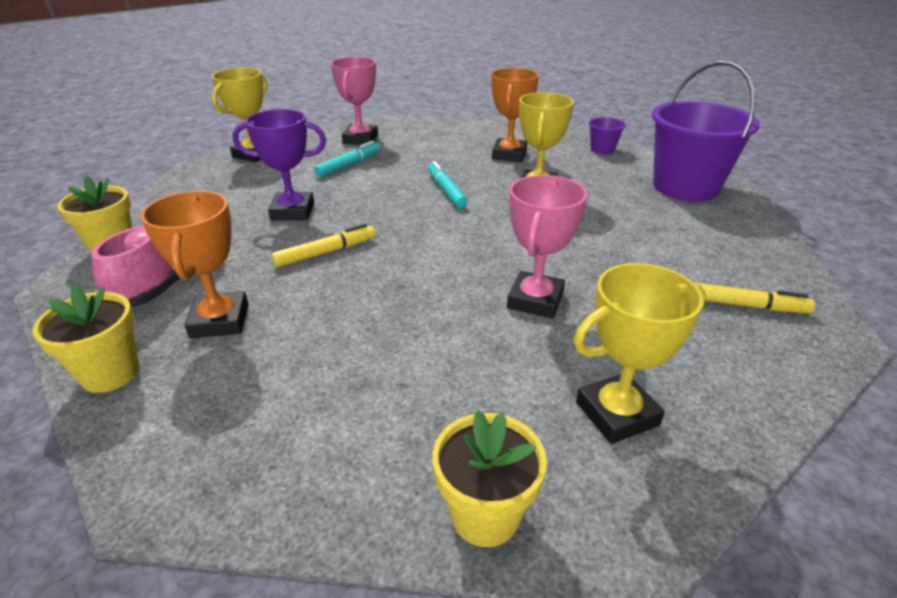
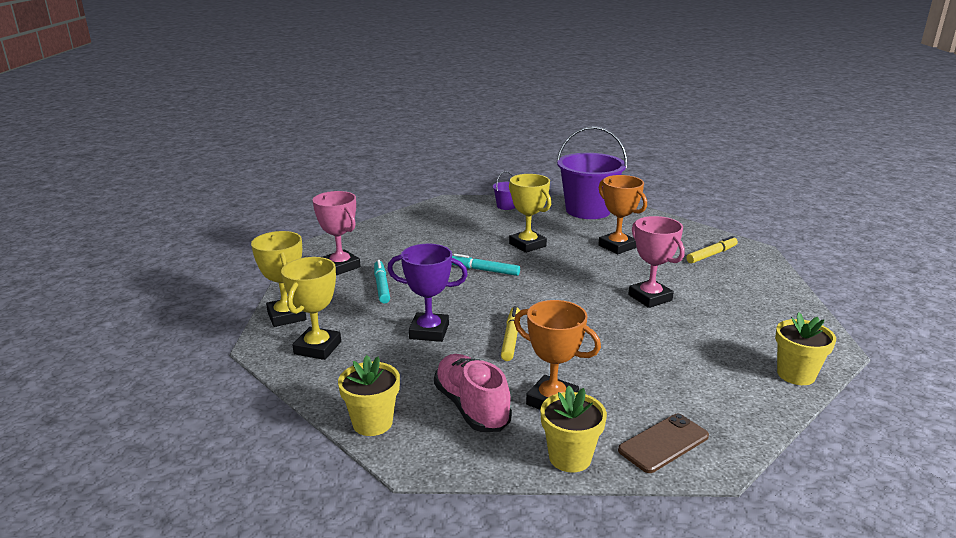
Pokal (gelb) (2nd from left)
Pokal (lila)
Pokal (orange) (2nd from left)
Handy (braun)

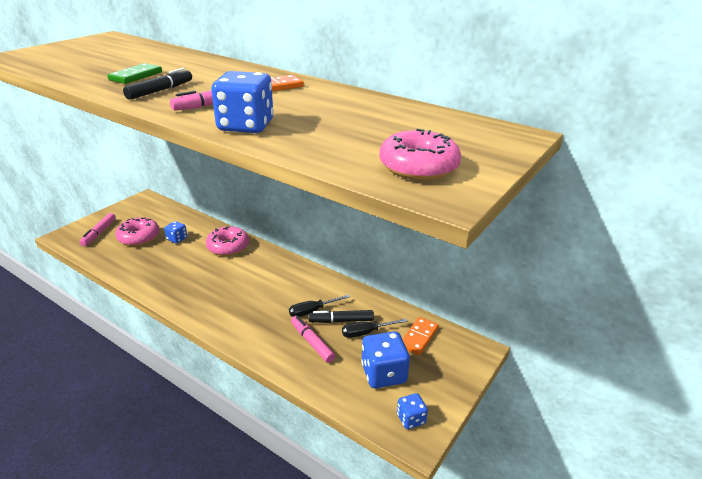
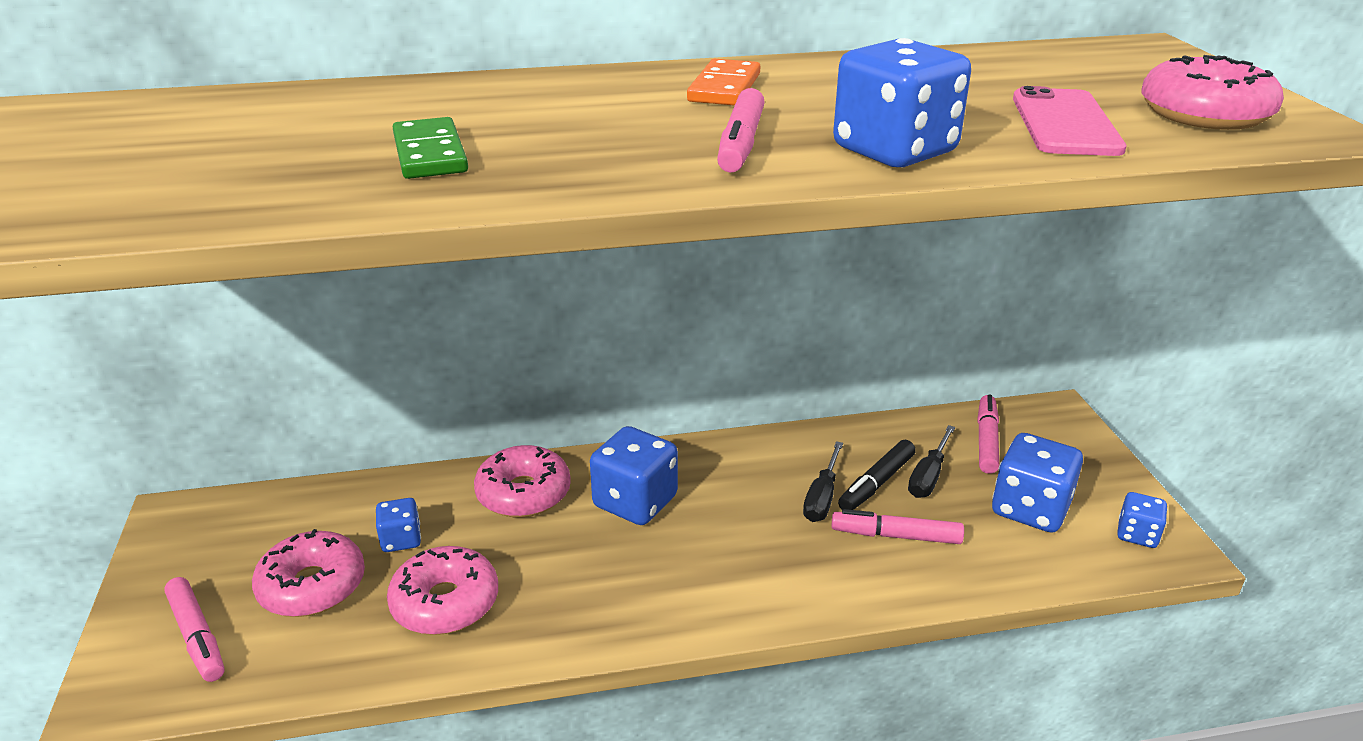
Donut (rosa) (2nd from left)
Spielwürfel (blau) (2nd from left)
Filzstift (rosa) (4th from left)
Handy (rosa)
Filzstift (schwarz) (1st from left in the first image)

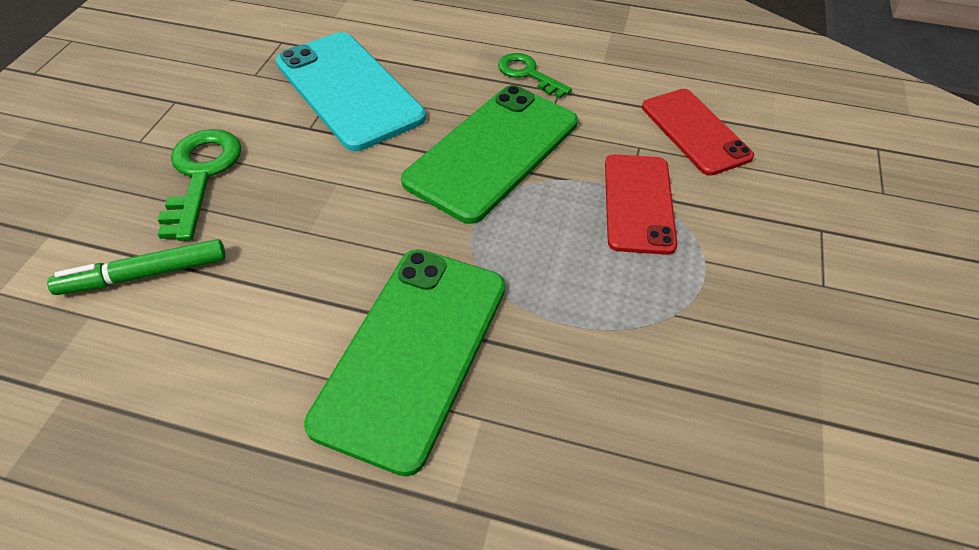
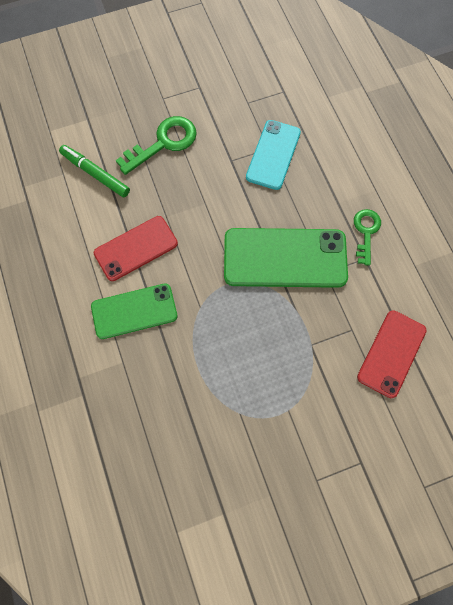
Handy (grün) (1st from left)
Handy (rot) (1st from left)
Handy (türkis)

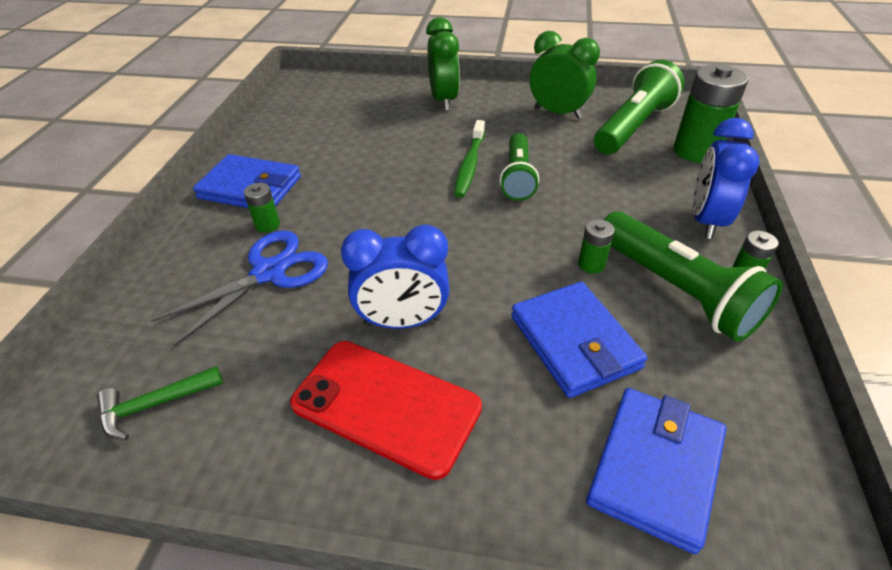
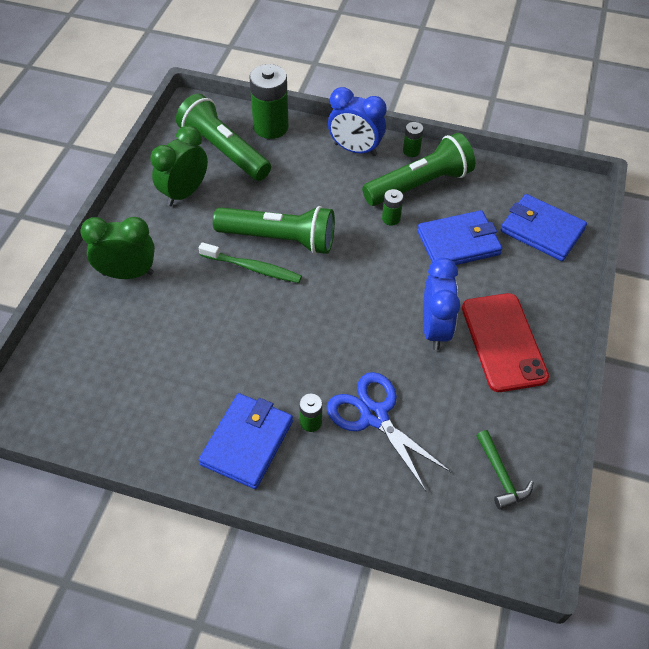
Taschenlampe (grün) (2nd from left)
Handy (rot)

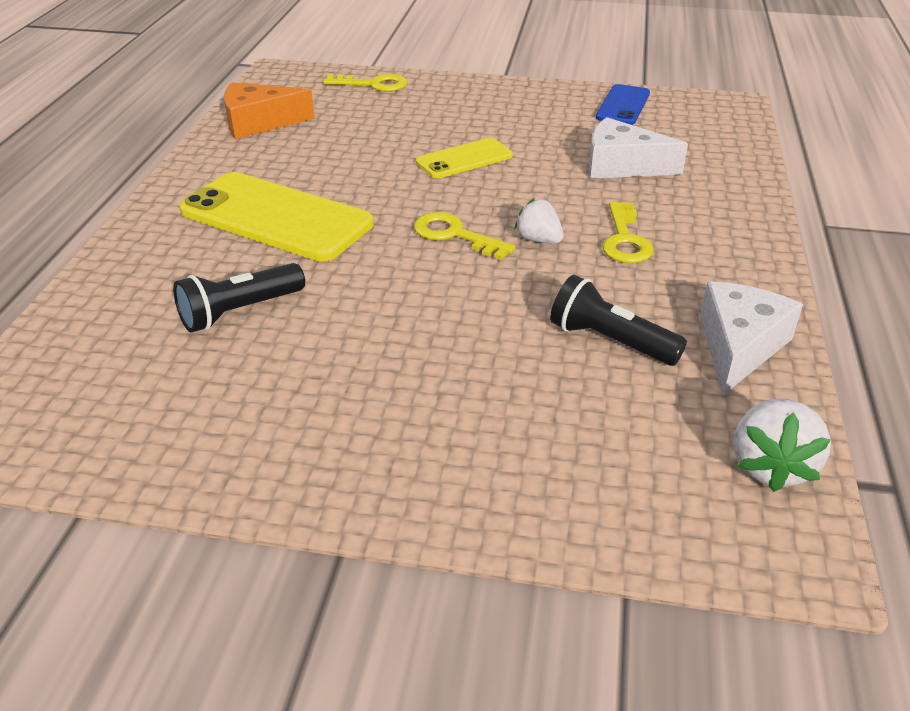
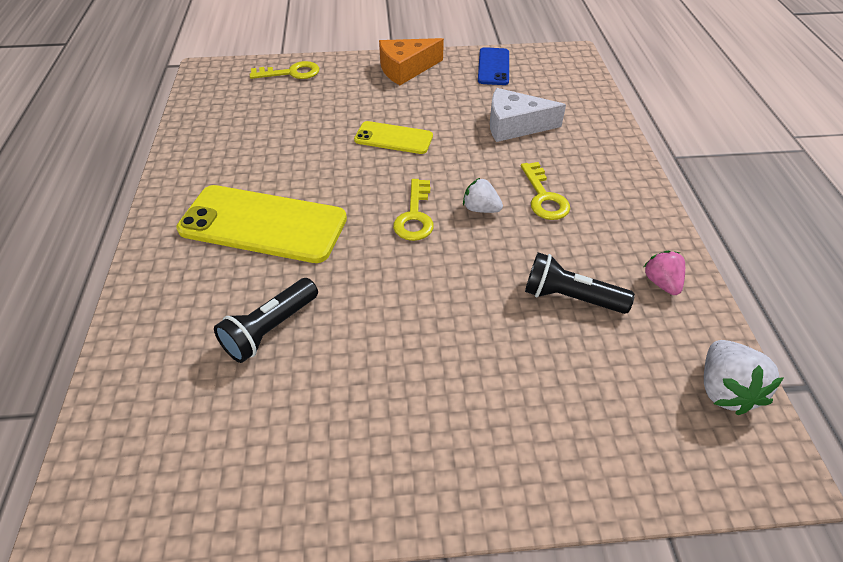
Handy (gelb) (2nd from left)
Käse (orange)
Schlüssel (gelb) (2nd from left)
Erdbeere (rosa)

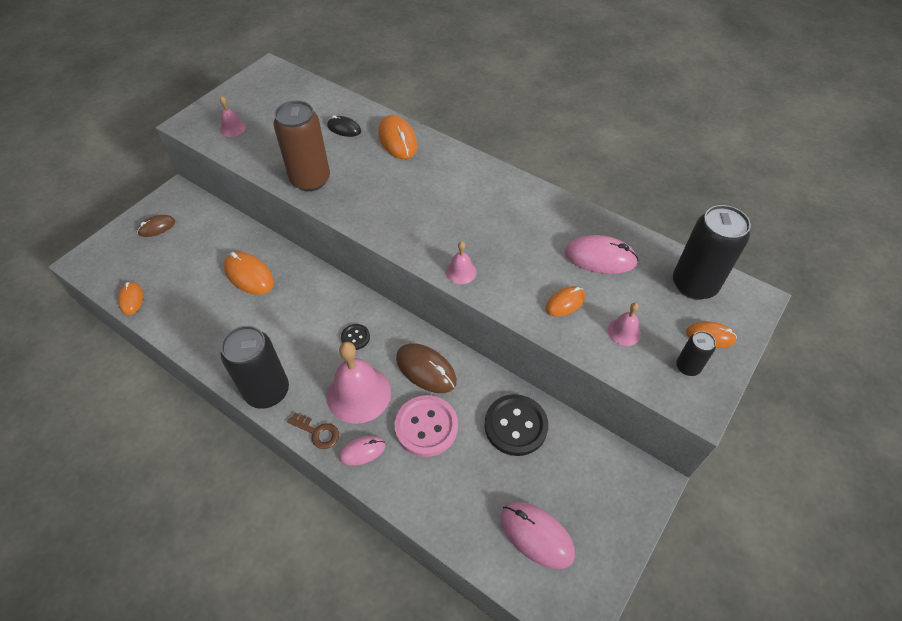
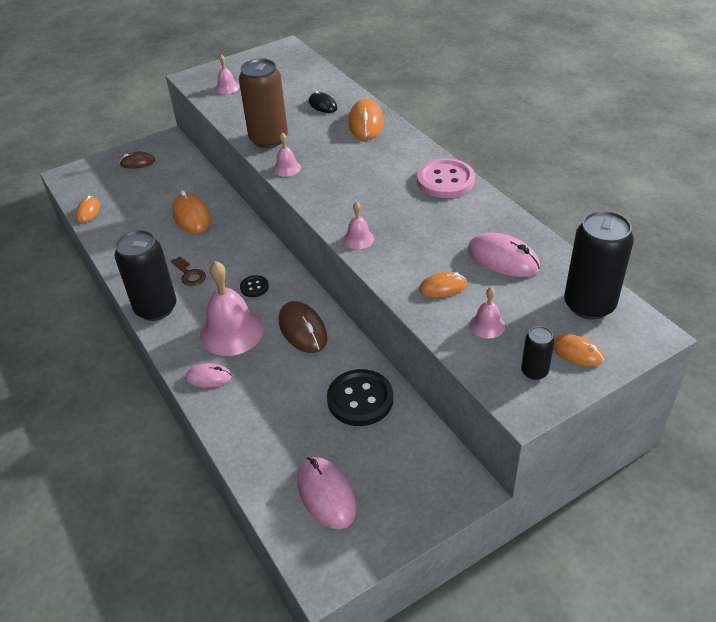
Schlüssel (braun)
Glocke (rosa) (3rd from left)
Knopf (rosa)

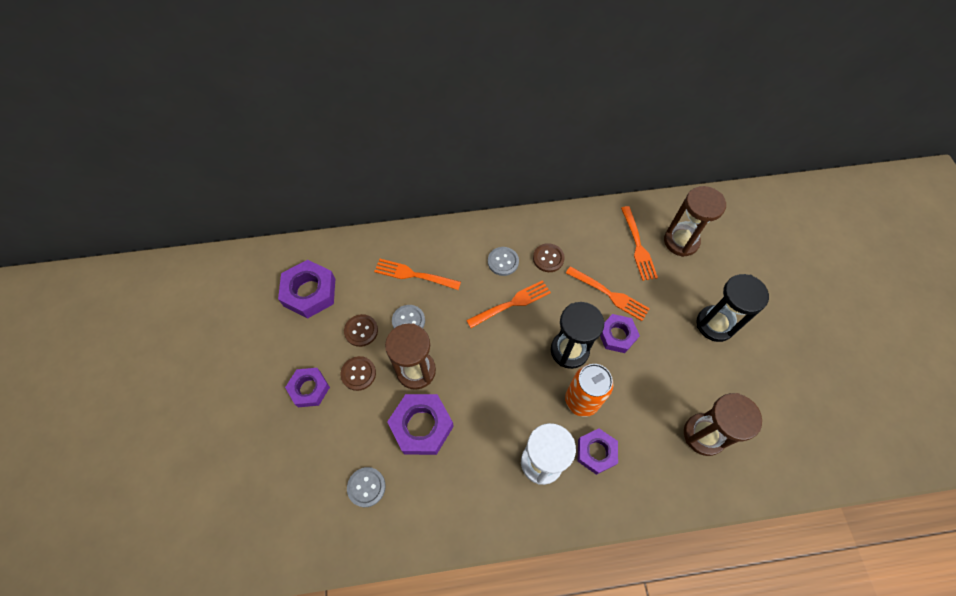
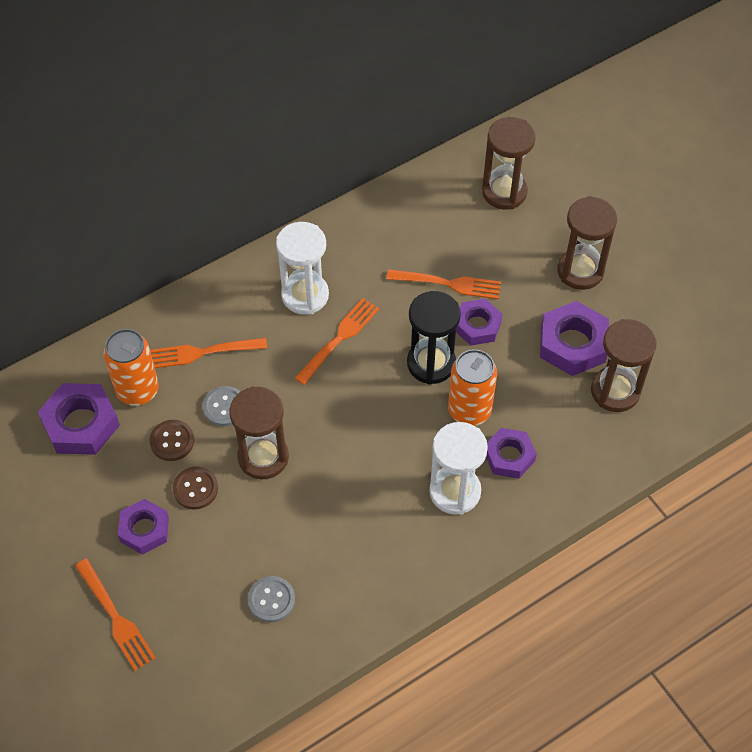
Gabel (orange) (1st from left)
Dose (orange) (1st from left)
Sanduhr (weiß) (1st from left)
Sechskantmutter (lila) (5th from left)
Sanduhr (braun) (3rd from left)
Knopf (braun) (3rd from left in the first image)

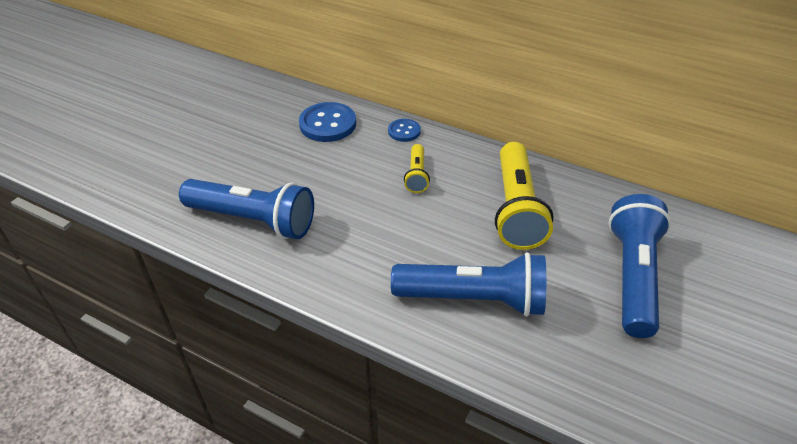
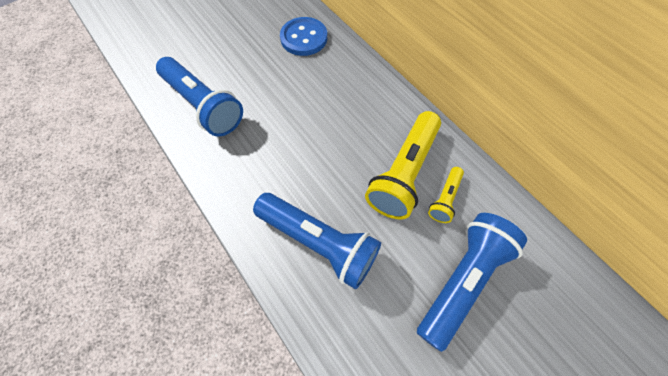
Taschenlampe (gelb) (2nd from left)
Knopf (blau) (2nd from left in the first image)

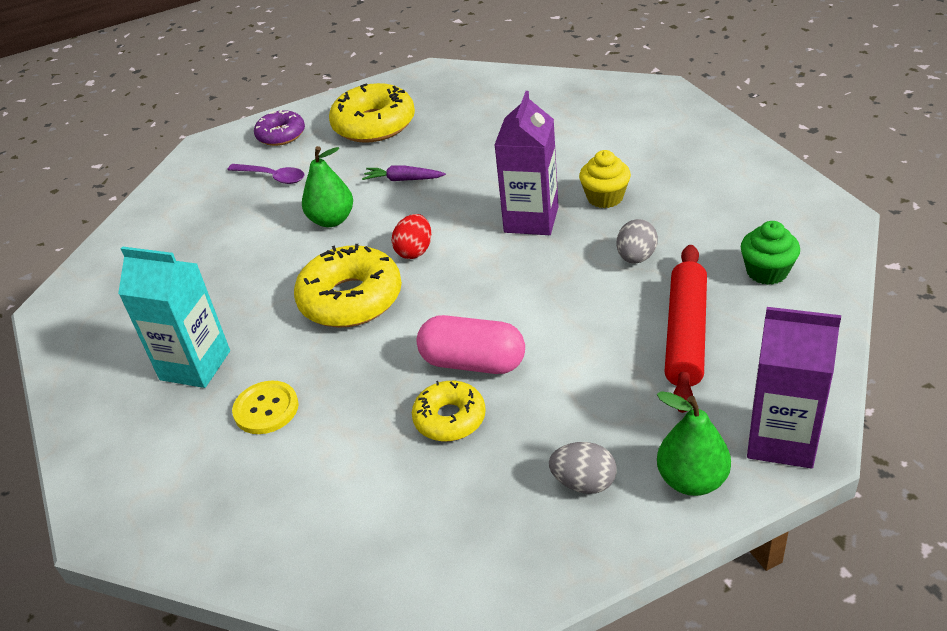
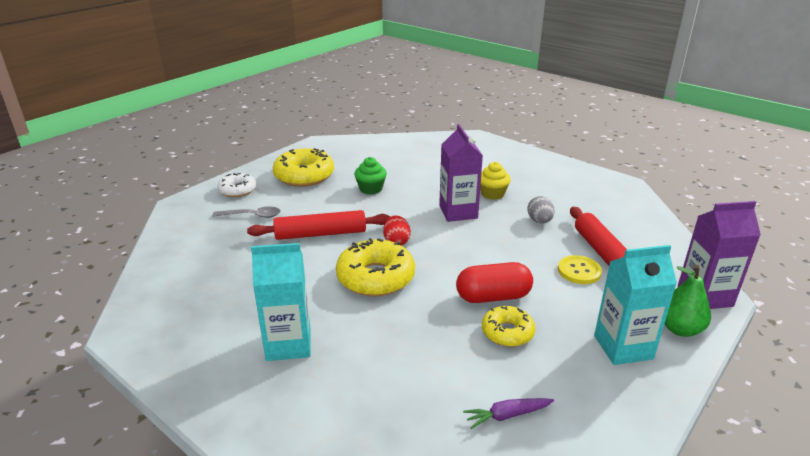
Löffel (grau)
Donut (weiß)
Nudelholz (rot) (1st from left)
Muffin (grün)
Kapsel (rot)
Karotte (lila)
Knopf (gelb)
Getränkekarton (türkis) (2nd from left)

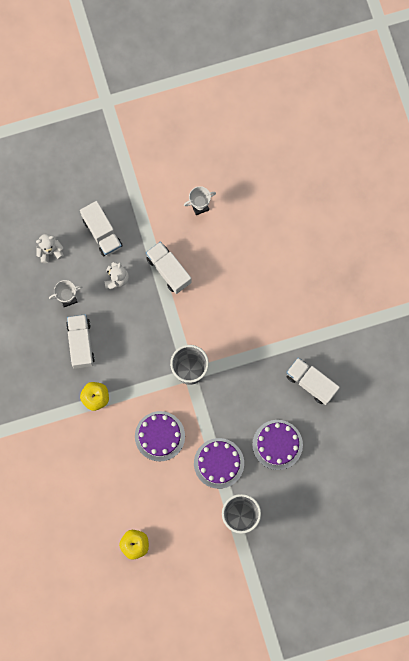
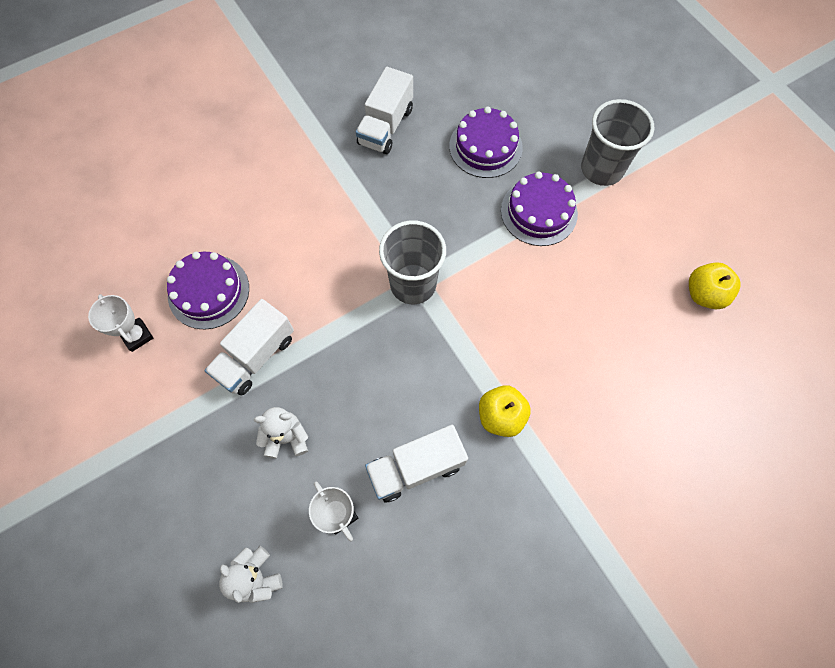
Kuchen (lila) (1st from left)
Lastwagen (weiß) (2nd from left in the first image)

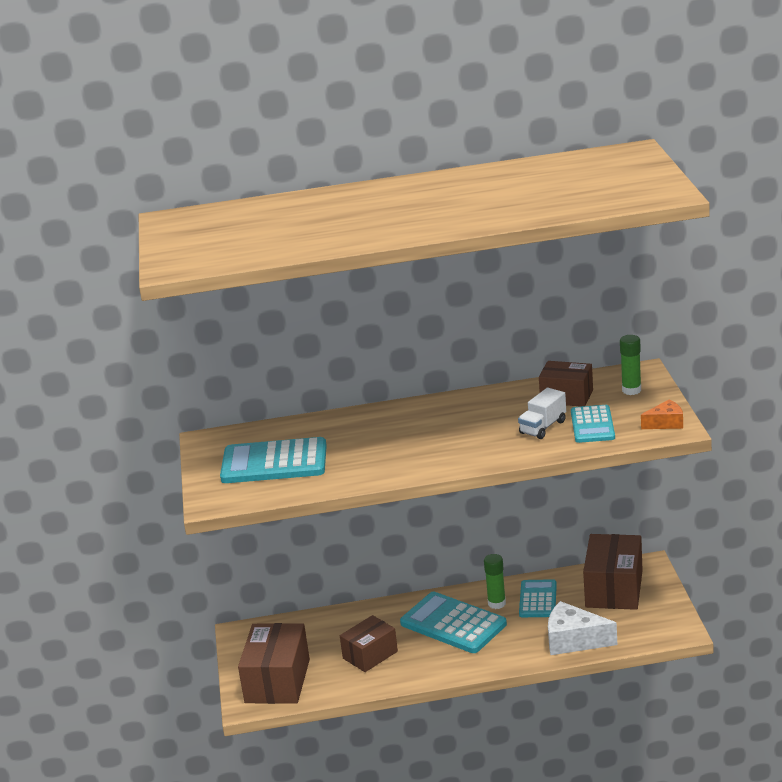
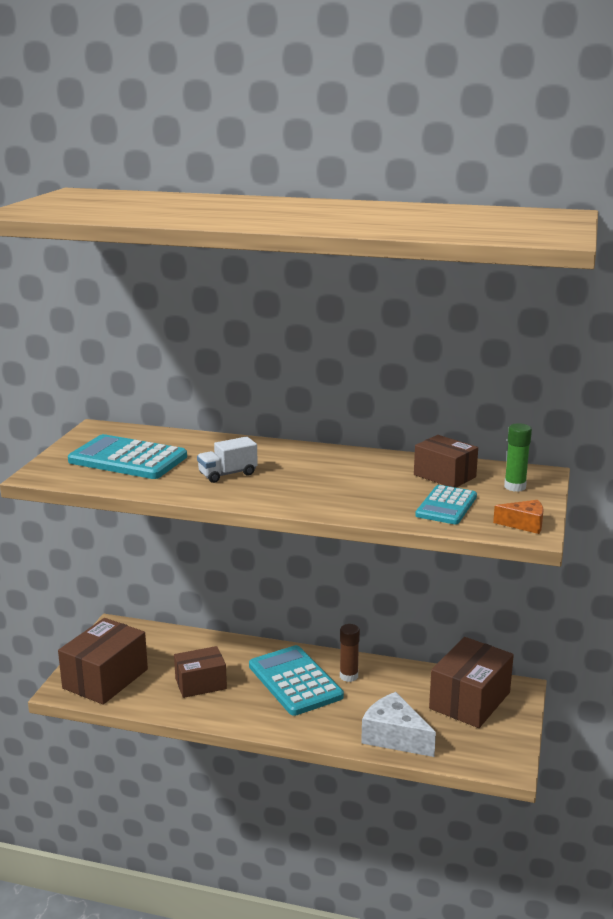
Lastwagen (weiß)
Klebestift (braun)
Taschenrechner (türkis) (3rd from left in the first image)

